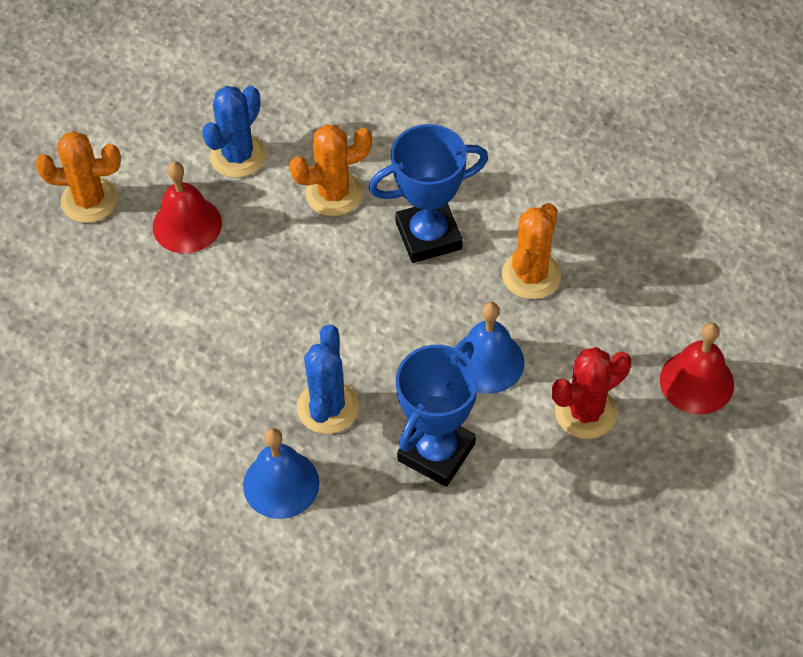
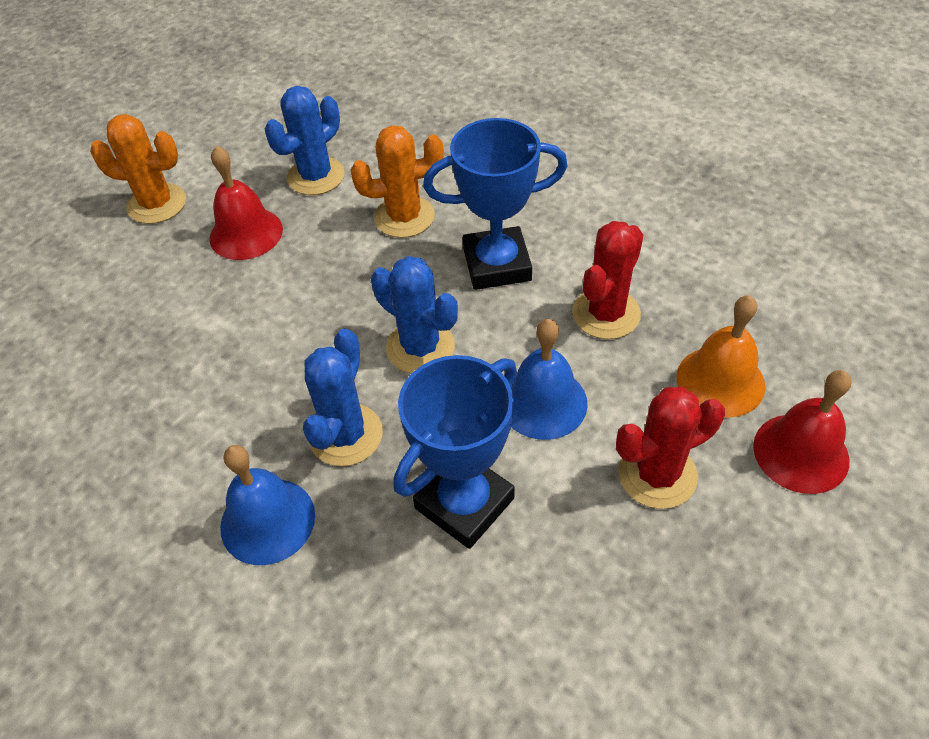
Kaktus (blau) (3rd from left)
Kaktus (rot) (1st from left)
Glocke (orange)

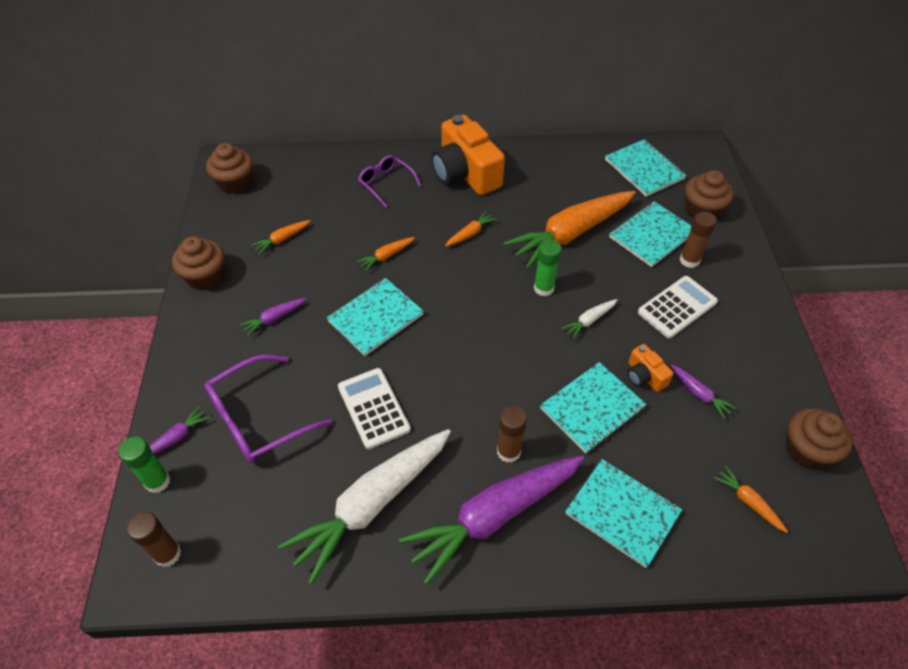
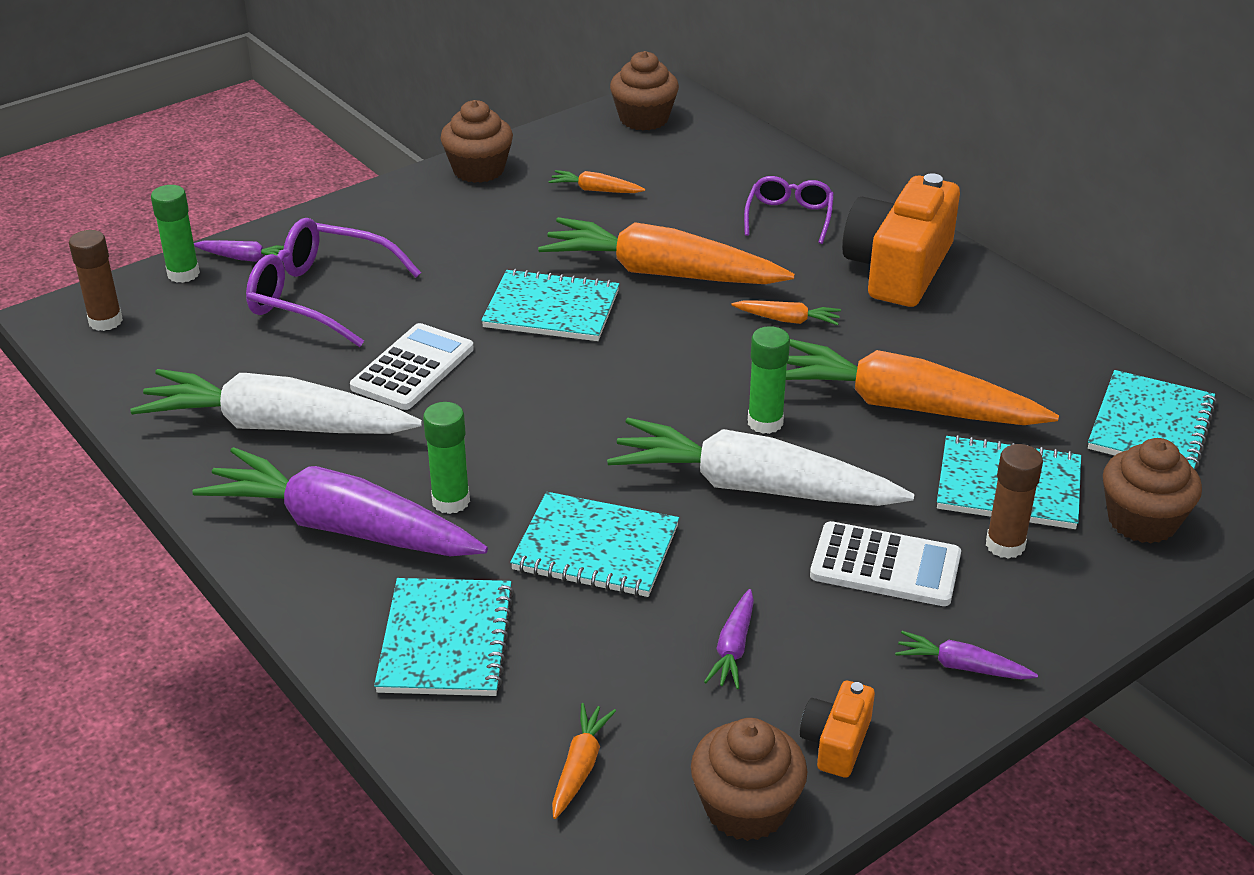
Klebestift (grün) (2nd from left)
Karotte (orange) (3rd from left)
Karotte (weiß) (2nd from left)
Kamera (orange) (1st from left)
Karotte (lila) (4th from left)

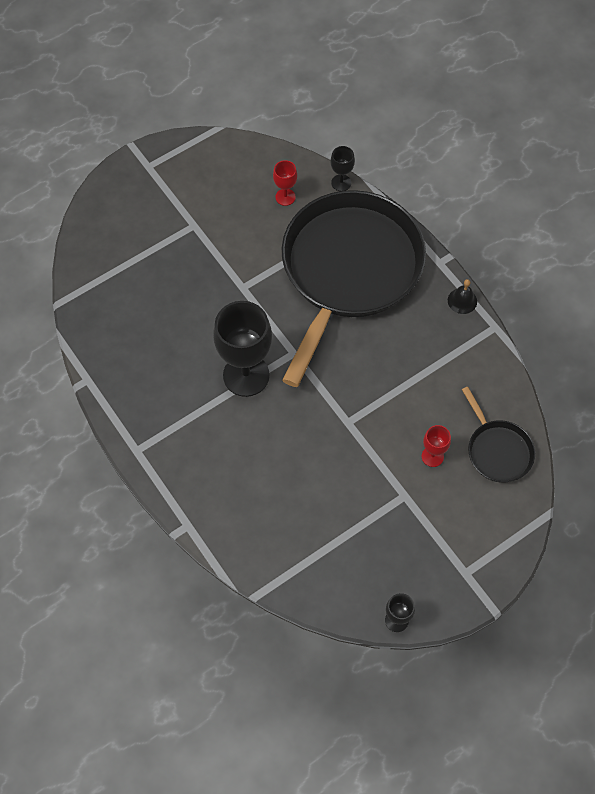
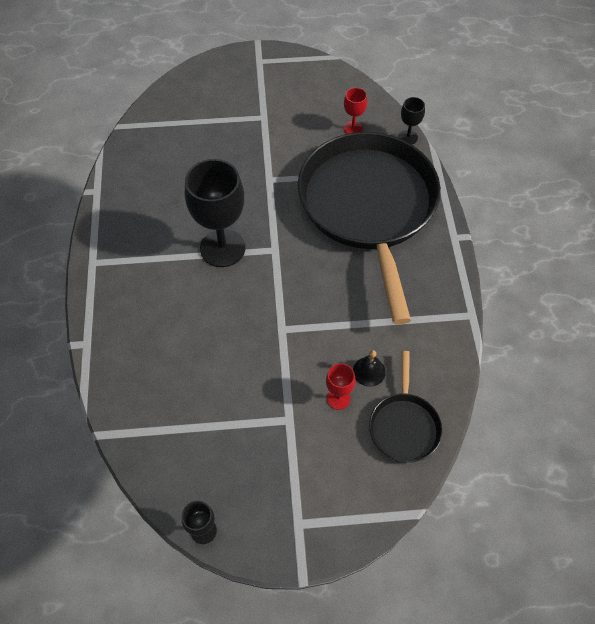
Pfanne (schwarz) (1st from left)
Glocke (schwarz)

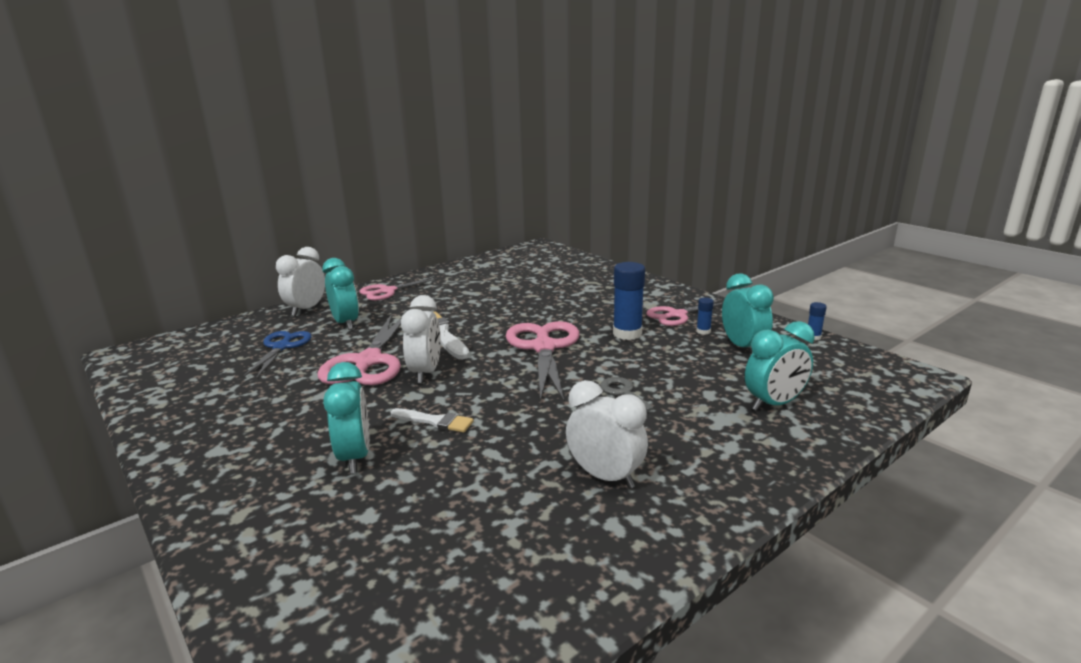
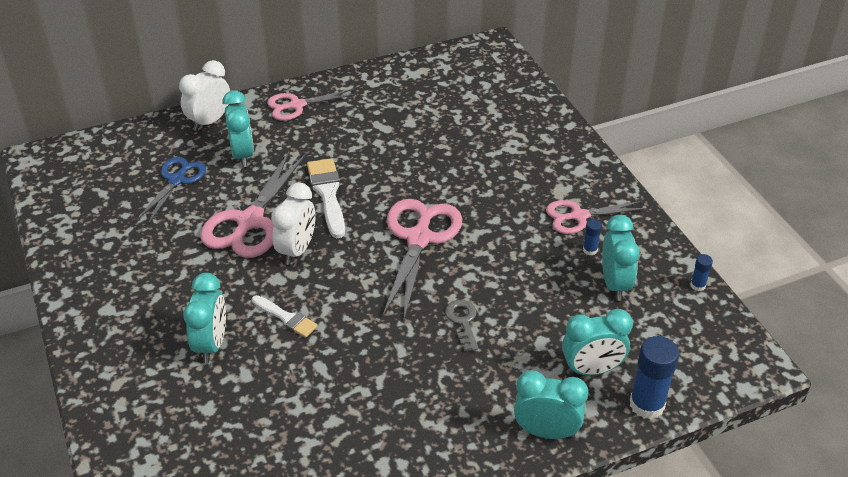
Wecker (türkis) (3rd from left)
Klebestift (blau) (2nd from left)
Wecker (weiß) (3rd from left in the first image)

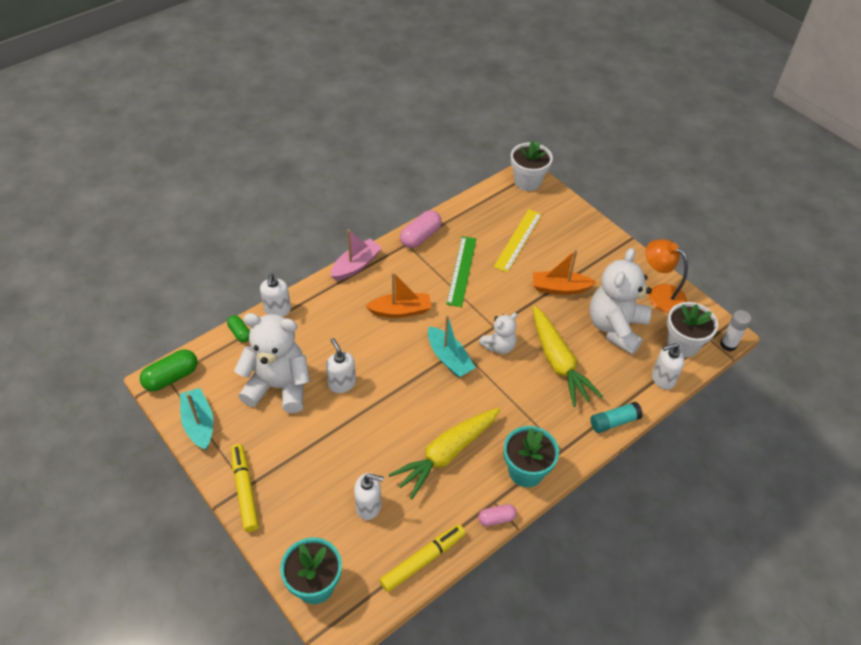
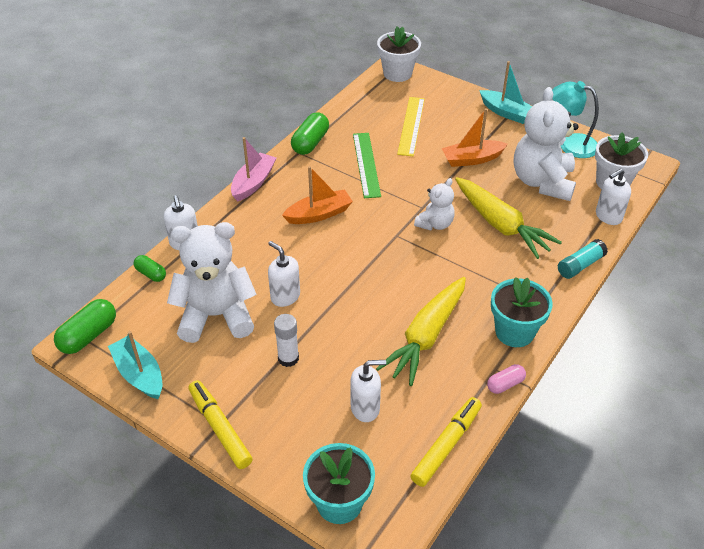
Klebestift (weiß)
Kapsel (grün) (3rd from left)
Boot (türkis) (2nd from left)
Lampe (türkis)

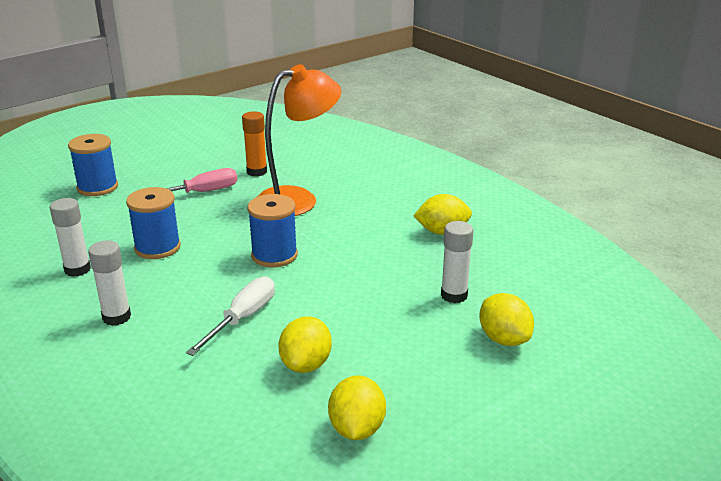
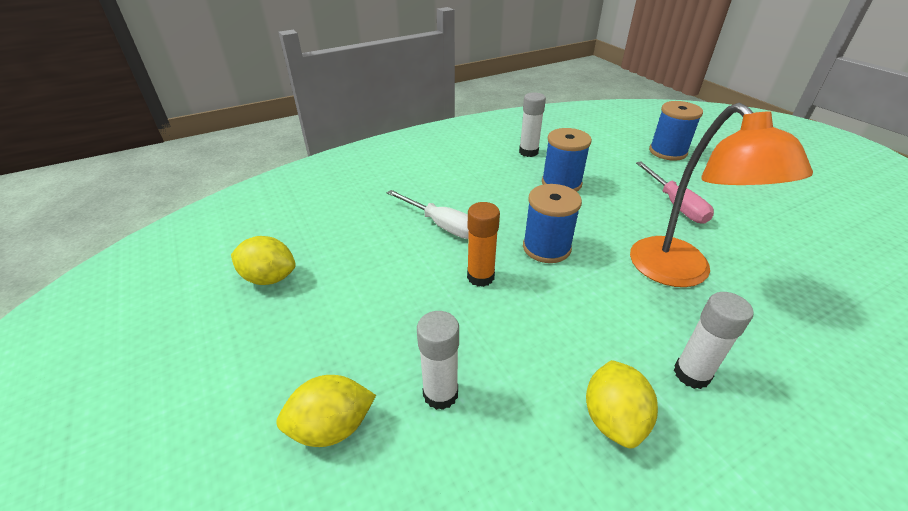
Klebestift (orange)
Klebestift (weiß) (3rd from left)
Zitrone (gelb) (1st from left in the first image)

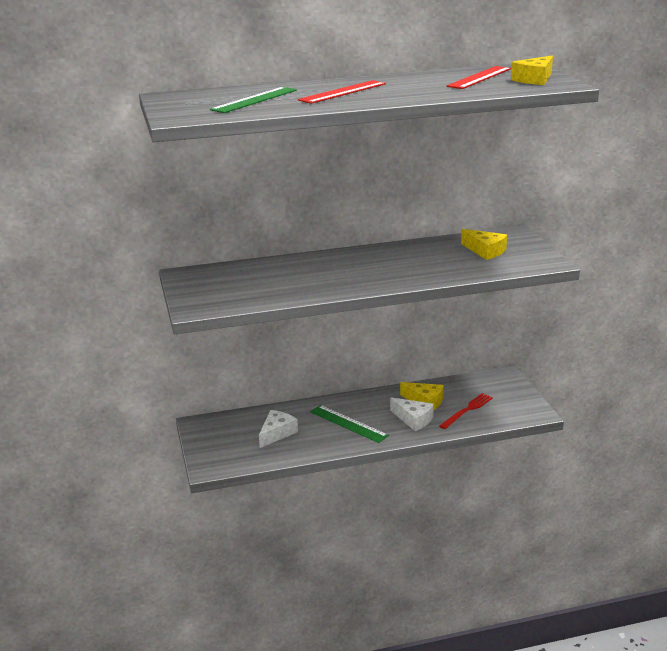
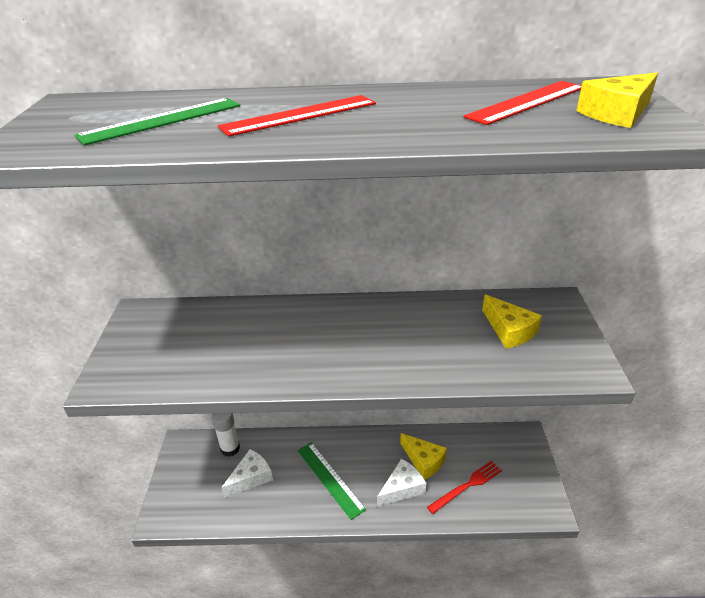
Klebestift (weiß)
Käse (weiß) (2nd from left)

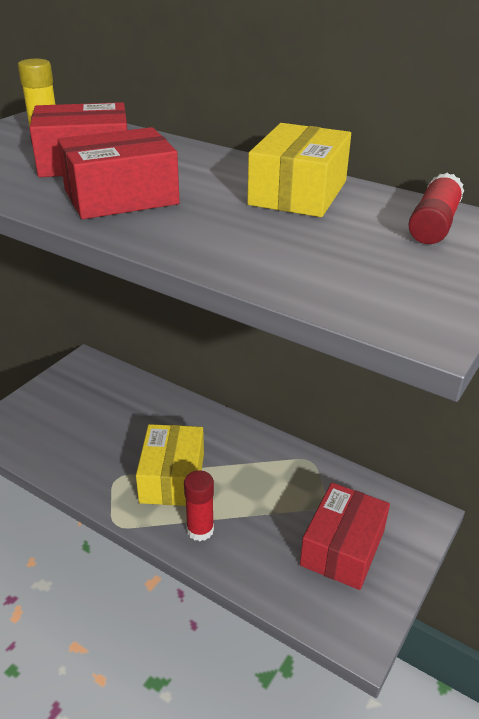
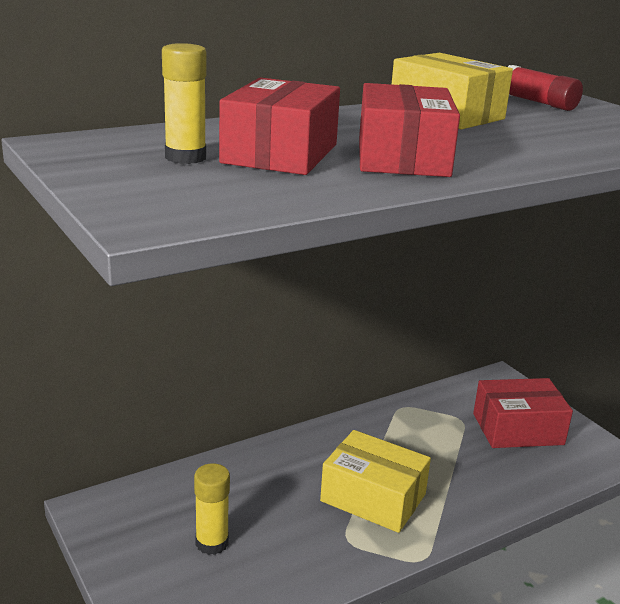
Klebestift (gelb) (2nd from left)
Schachtel (rot) (3rd from left)
Klebestift (rot) (1st from left in the first image)

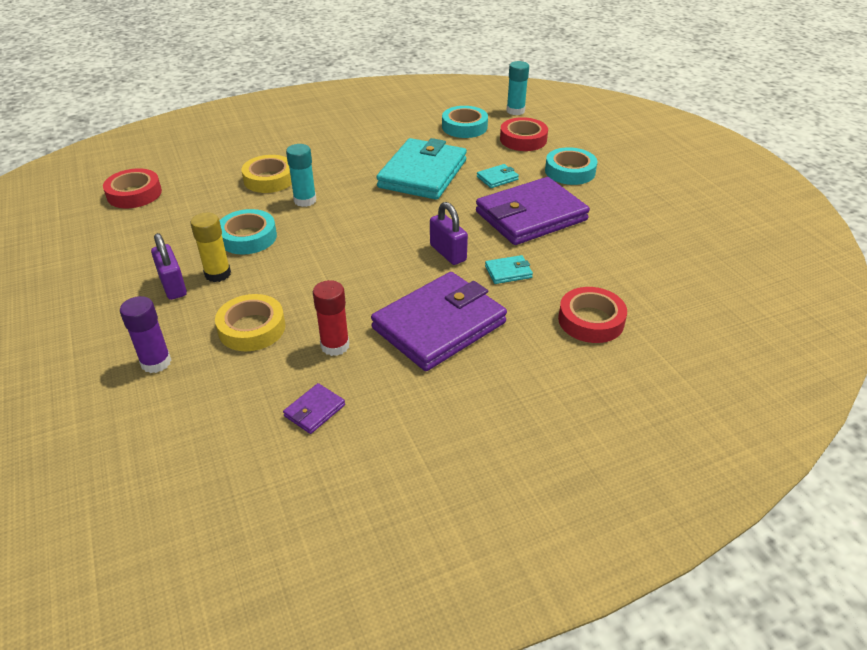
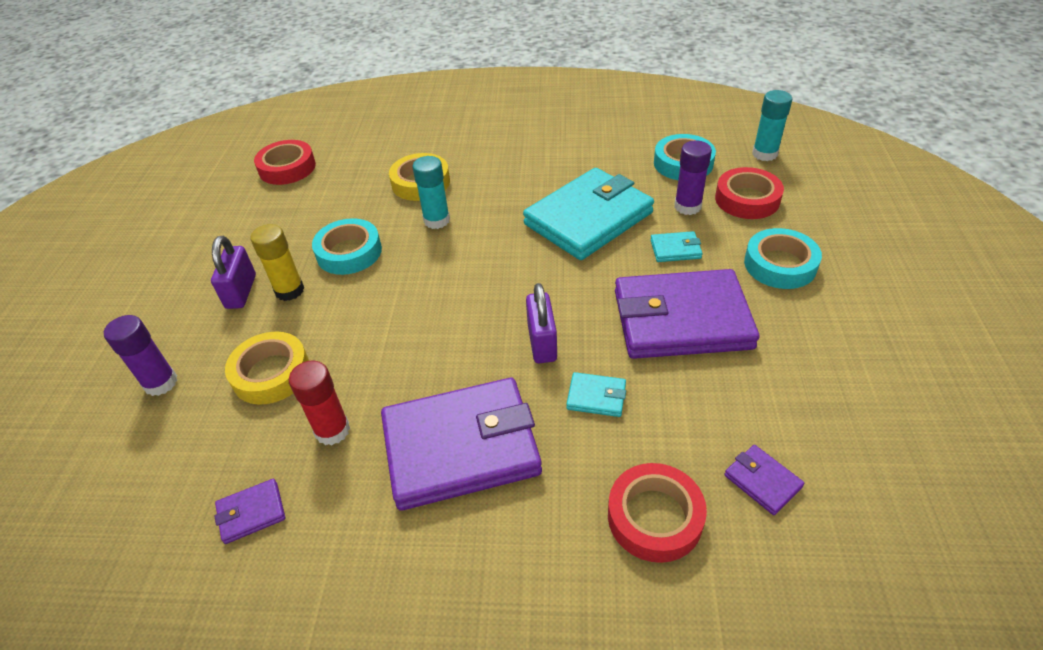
Klebestift (lila) (2nd from left)
Geldbörse (lila) (4th from left)

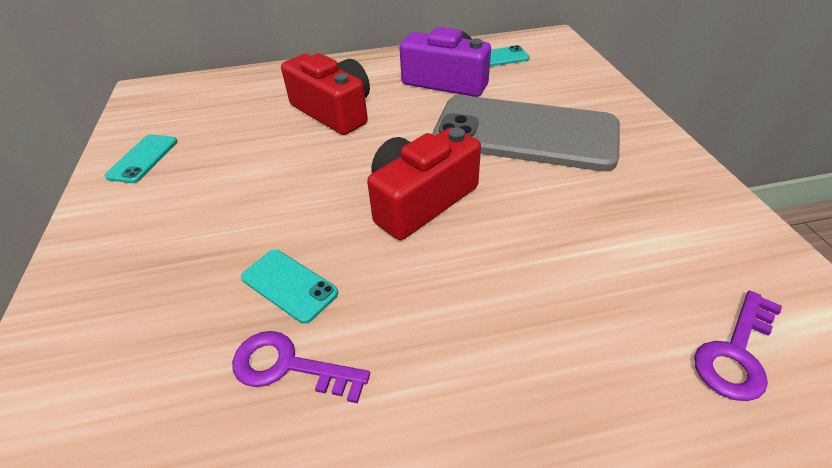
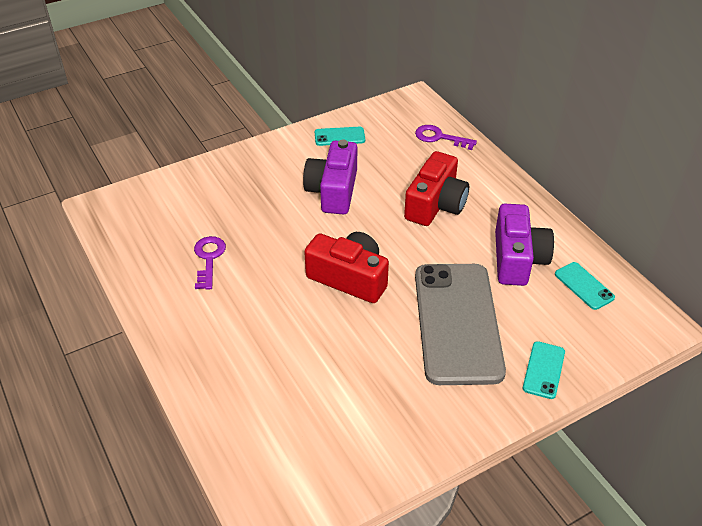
Kamera (lila) (1st from left)
Schlüssel (lila) (2nd from left)
Handy (türkis) (2nd from left)

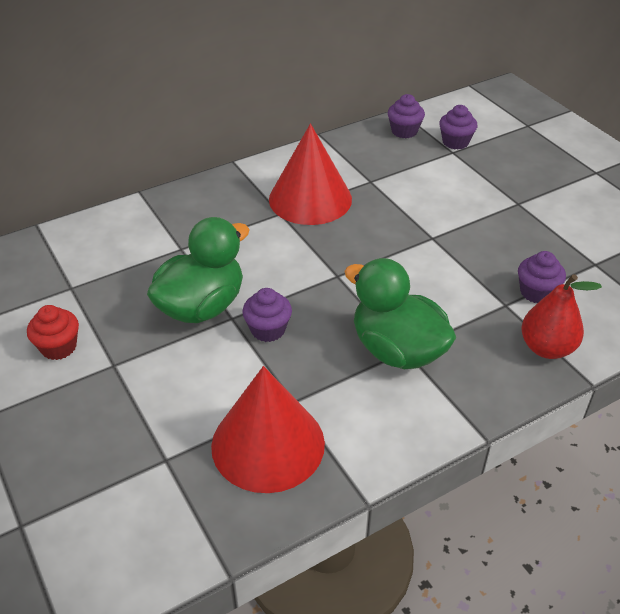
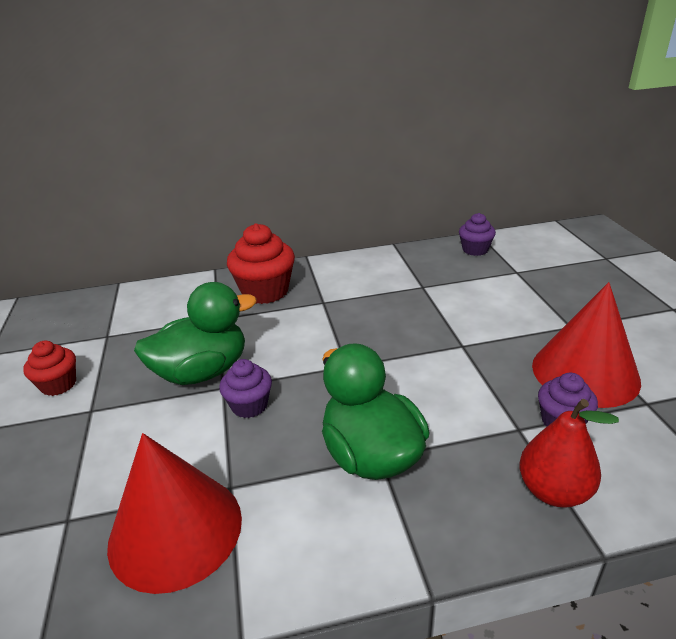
Muffin (rot) (2nd from left)
Kegel (rot) (2nd from left)
Muffin (lila) (3rd from left in the first image)

